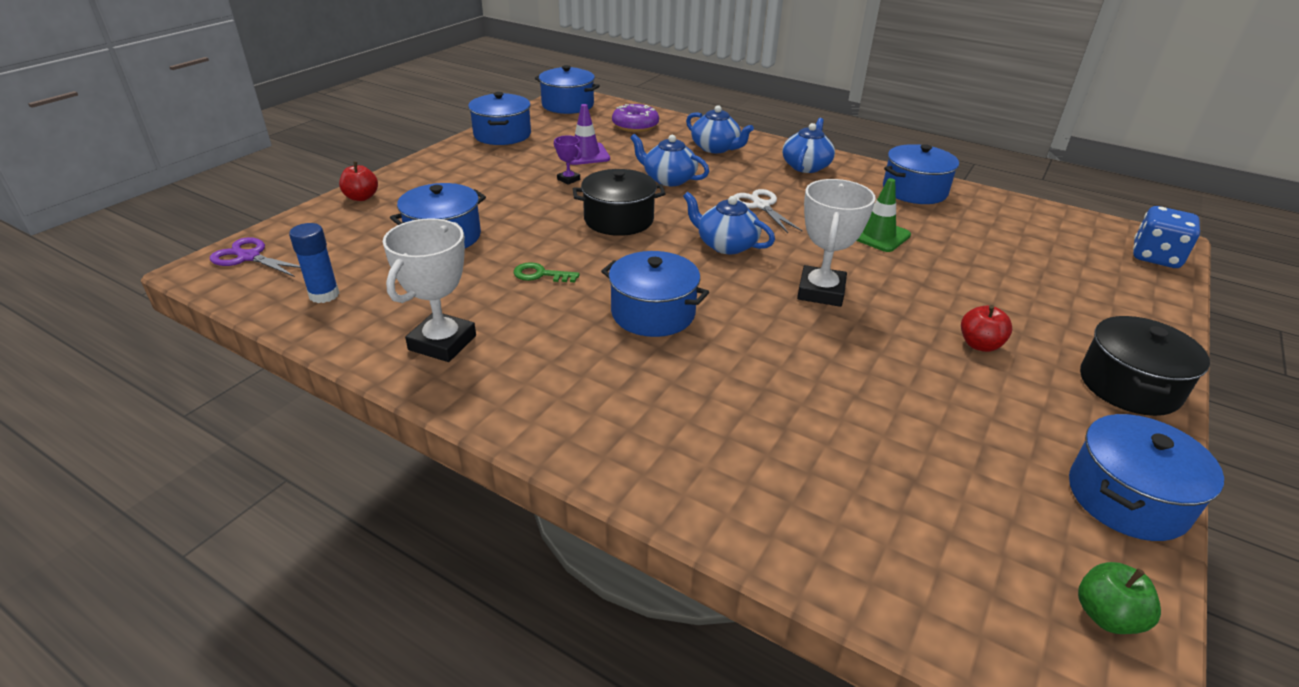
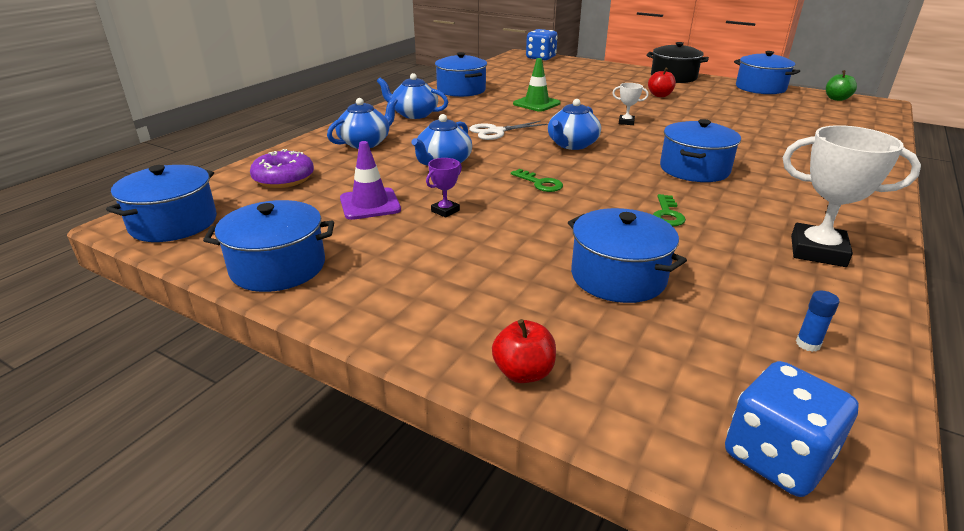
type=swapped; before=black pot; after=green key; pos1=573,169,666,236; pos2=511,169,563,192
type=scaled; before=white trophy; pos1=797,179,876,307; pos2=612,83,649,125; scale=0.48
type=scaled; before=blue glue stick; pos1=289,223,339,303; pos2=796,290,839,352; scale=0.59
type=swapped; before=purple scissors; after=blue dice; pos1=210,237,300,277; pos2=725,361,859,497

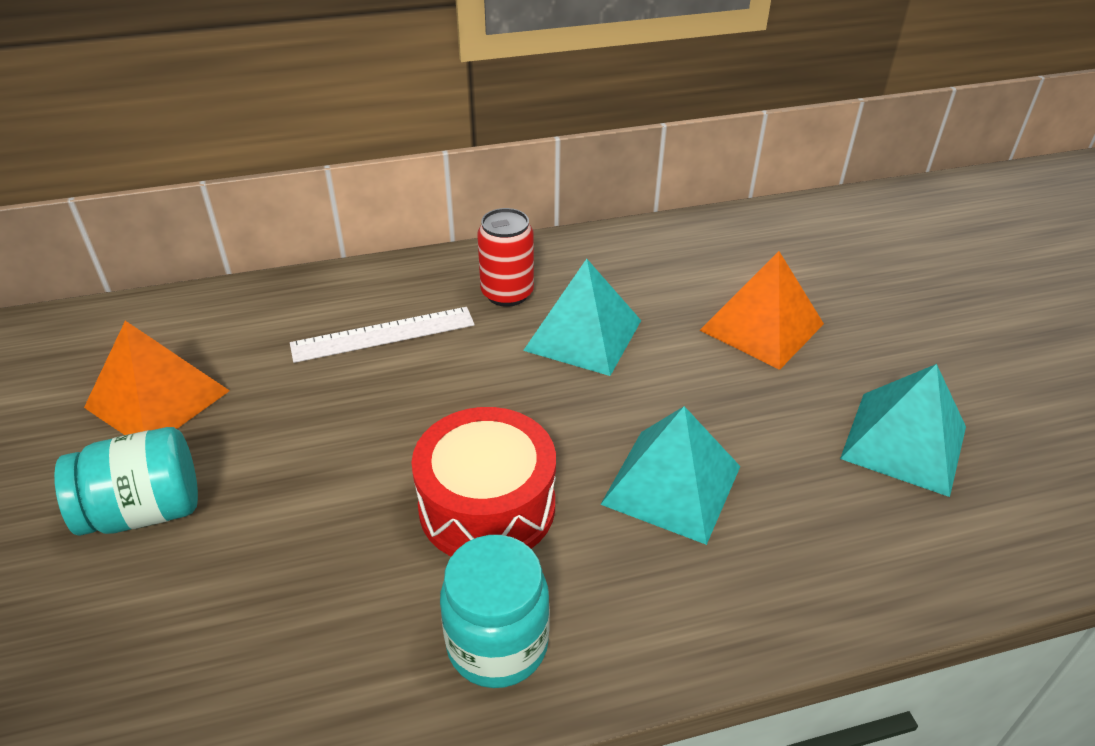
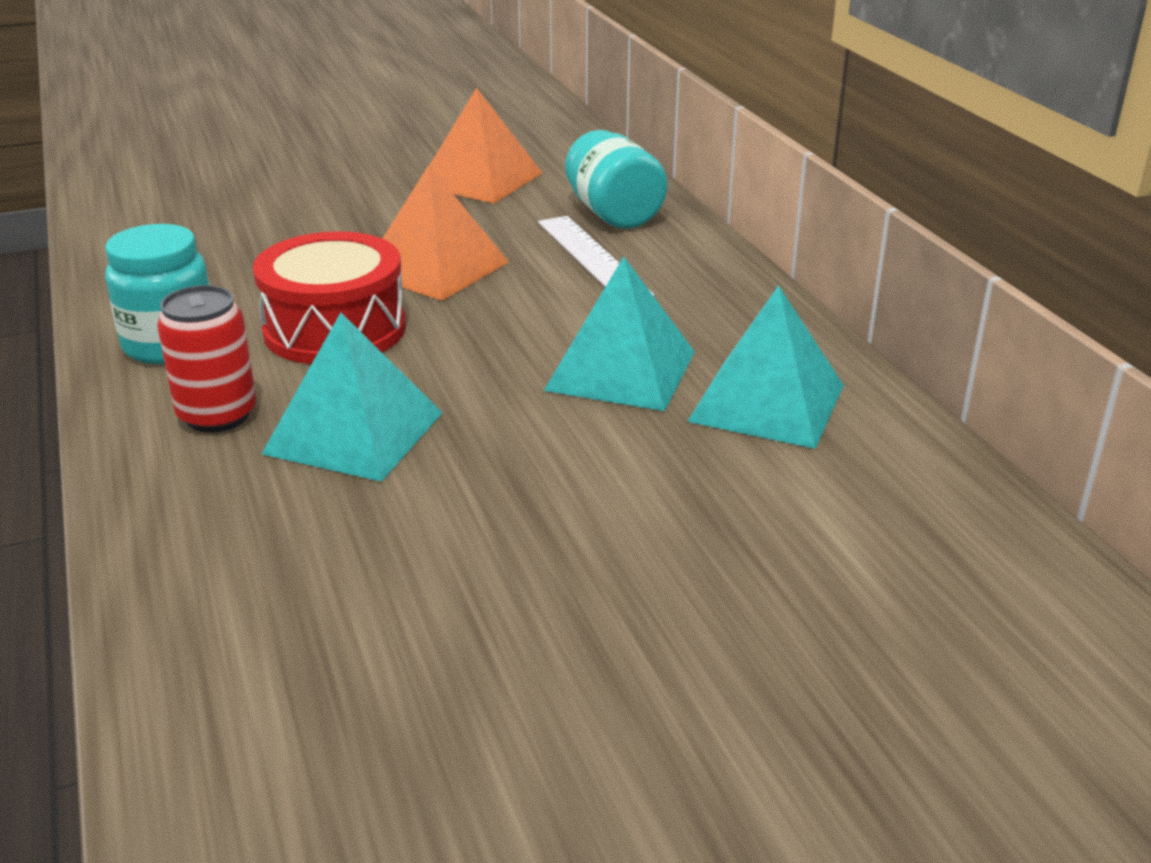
type=shifted; before=red can; pos1=477,208,534,307; pos2=157,285,256,433
type=shifted; before=orange pyramid; pos1=700,251,824,370; pos2=382,165,509,301
type=shifted; before=turquoise pyramid; pos1=840,364,966,497; pos2=687,285,844,449
type=shifted; before=turquoise jar; pos1=54,427,198,536; pos2=565,130,667,229

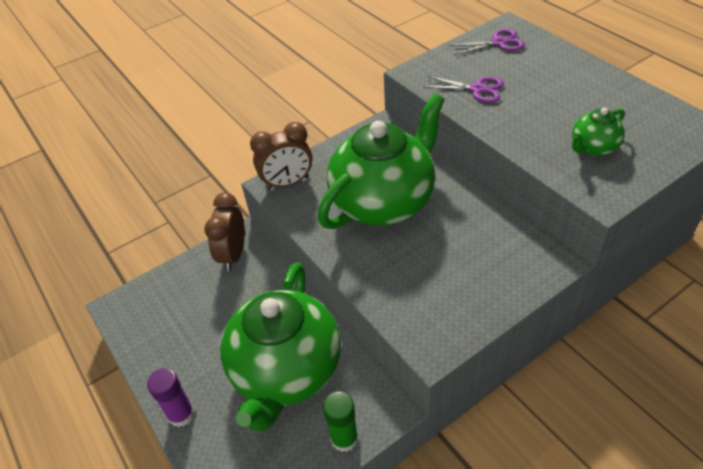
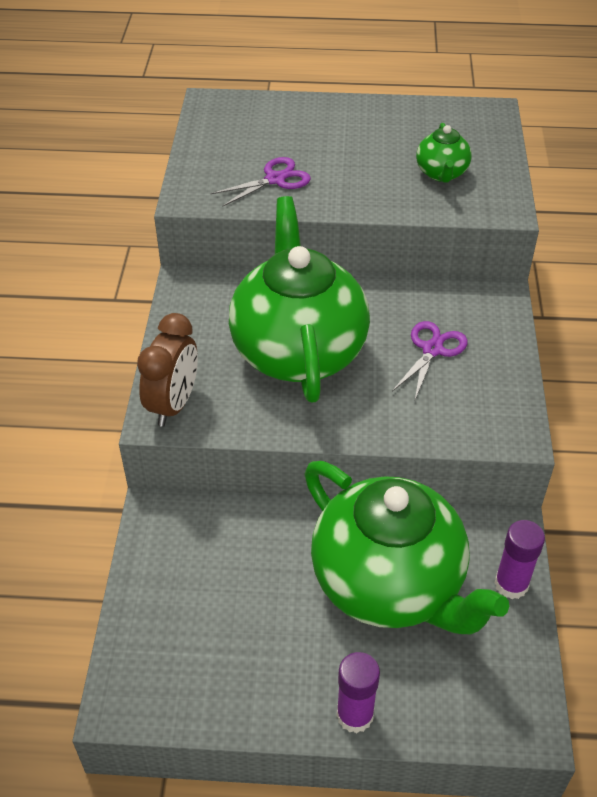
type=shifted; before=purple scissors; pos1=449,29,525,55; pos2=392,321,468,399
type=gone; before=brown clock; pos1=204,193,245,271
type=repainted; before=green glue stick; after=purple glue stick; pos1=323,391,358,452; pos2=494,520,545,599

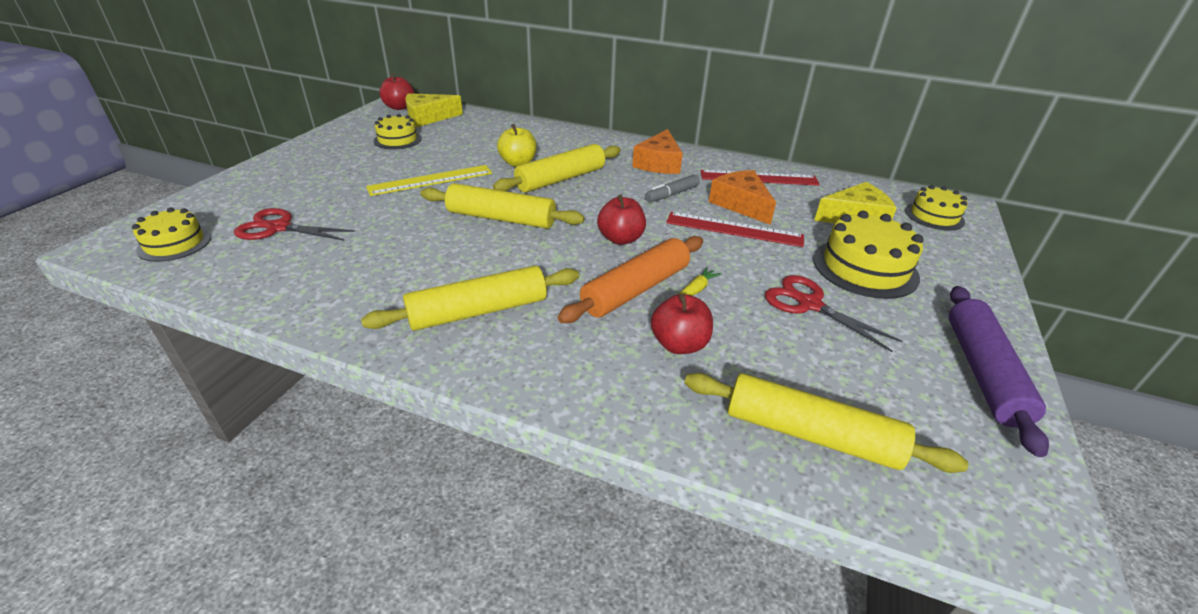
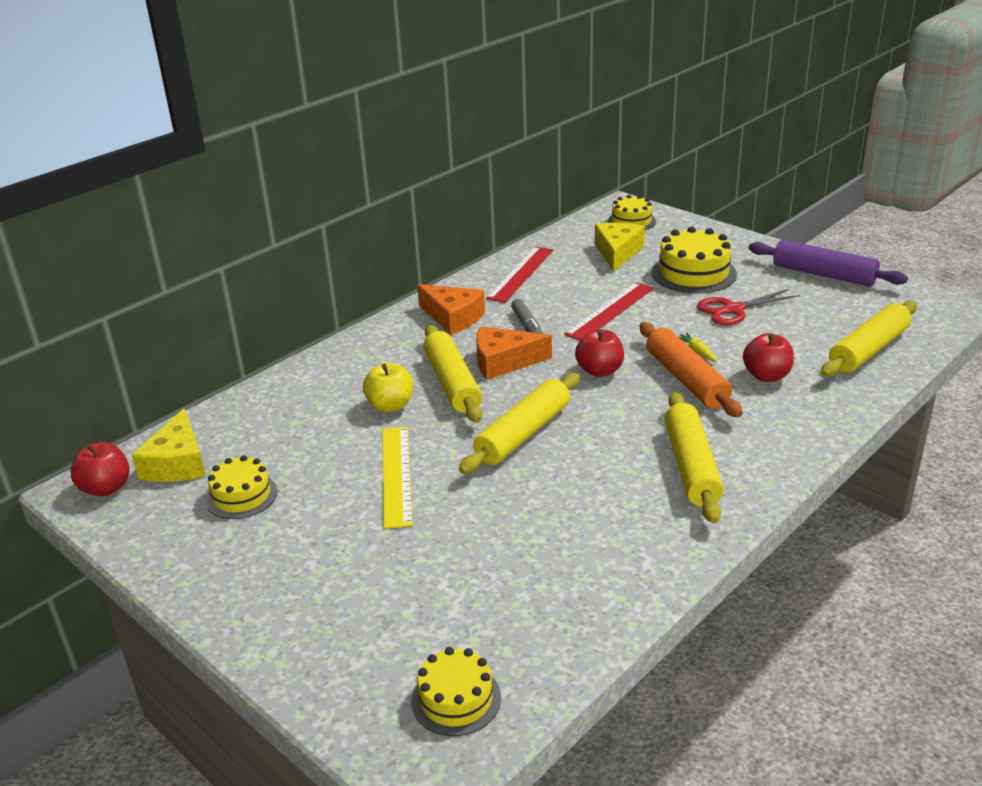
type=shifted; before=orange cheese; pos1=709,170,776,225; pos2=476,327,552,380
type=gone; before=red scissors; pos1=234,208,355,241

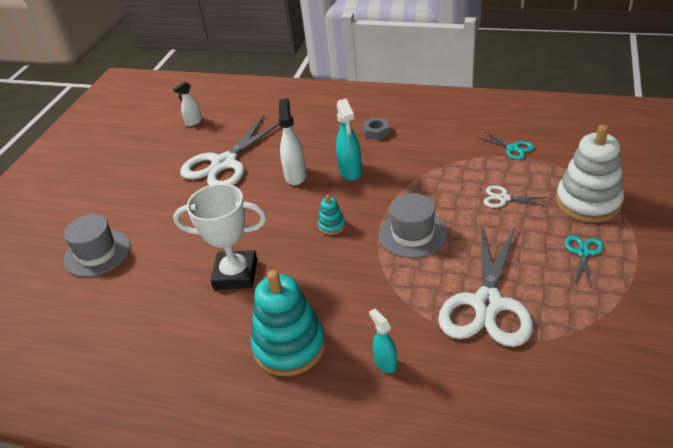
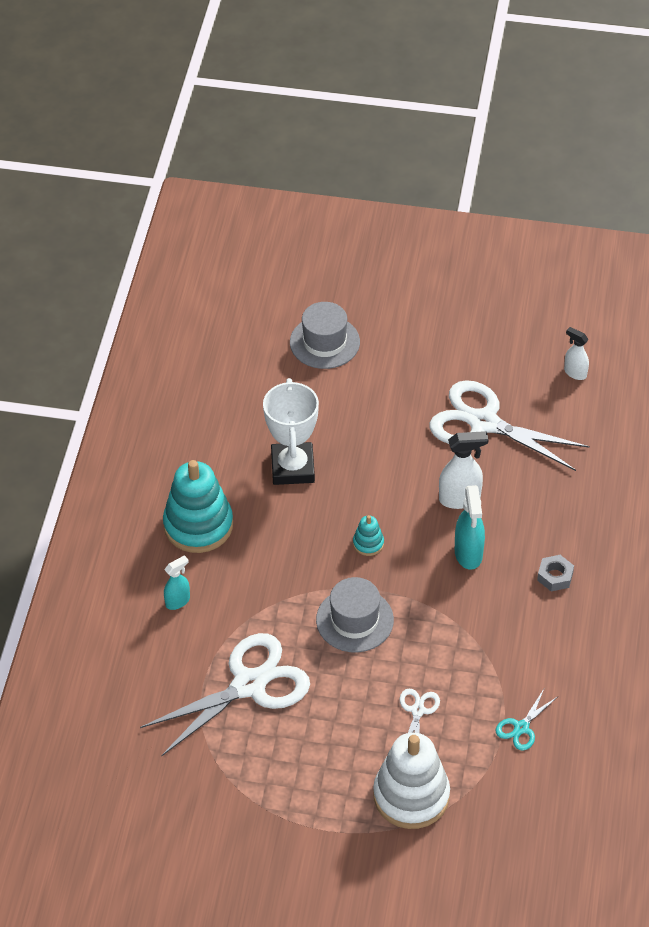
type=rotated; before=turquoise spray bottle; pos1=336,98,362,181; pos2=455,485,485,570; turn=-75
type=rotated; before=white scissors; pos1=438,224,533,347; pos2=140,633,310,757; turn=135
type=gone; before=turquoise scissors; pos1=565,236,604,286

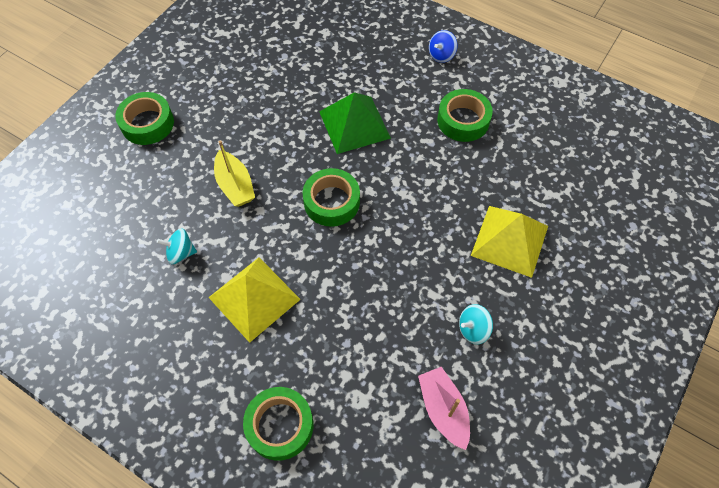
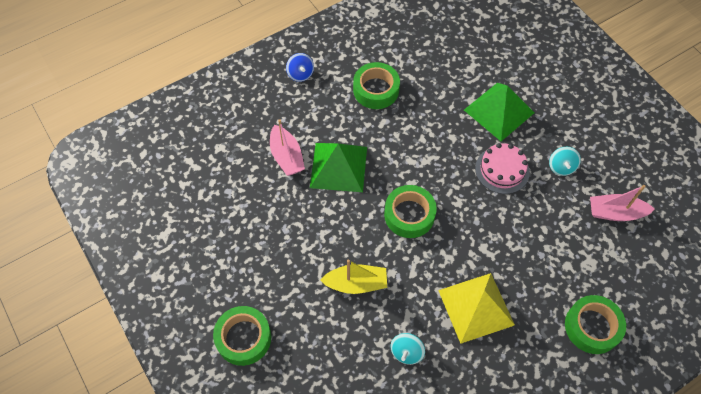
type=repainted; before=yellow pyramid; after=green pyramid; pos1=471,206,548,278; pos2=464,83,535,141
type=new; after=pink boat; pos2=270,119,305,176
type=new; after=pink cake; pos2=475,143,530,194

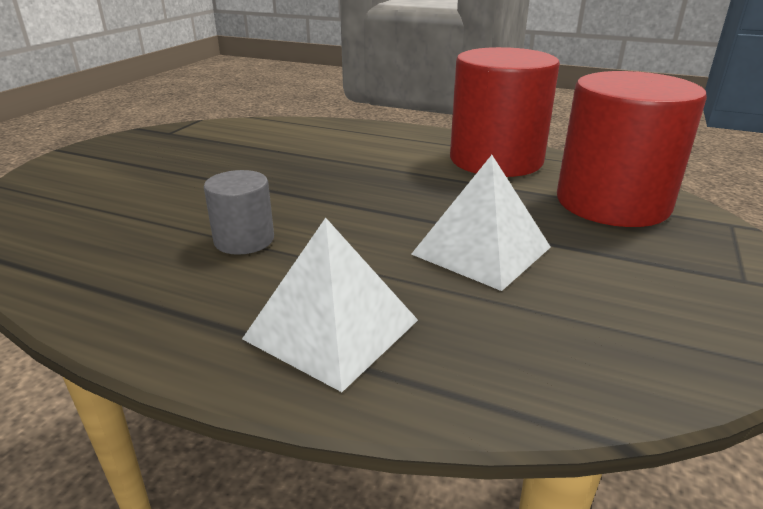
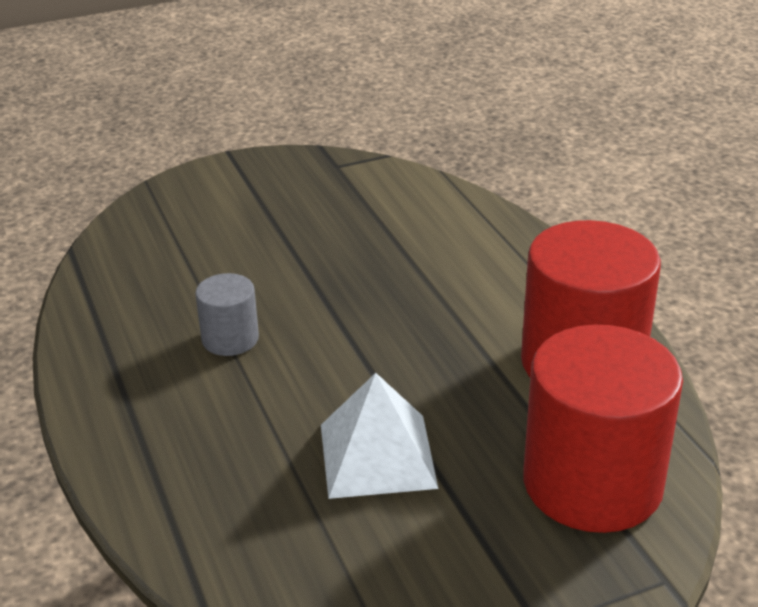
type=gone; before=white pyramid; pos1=242,218,418,392

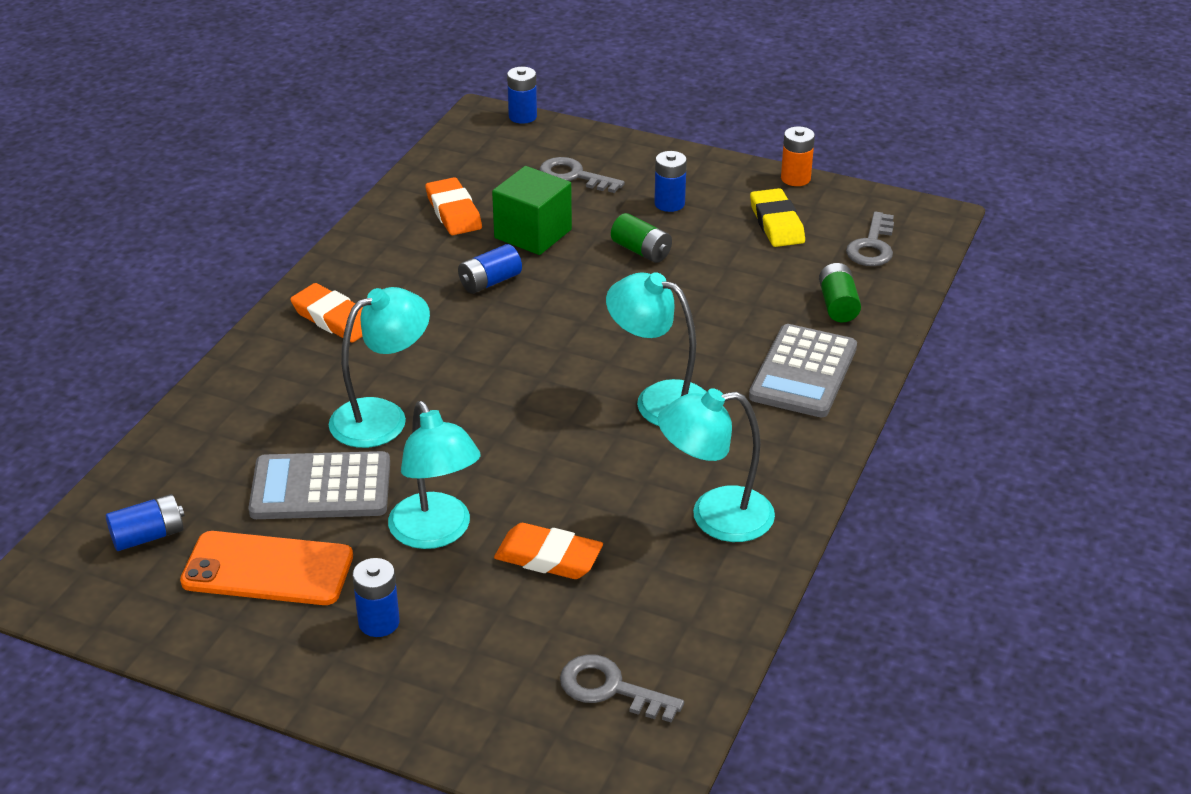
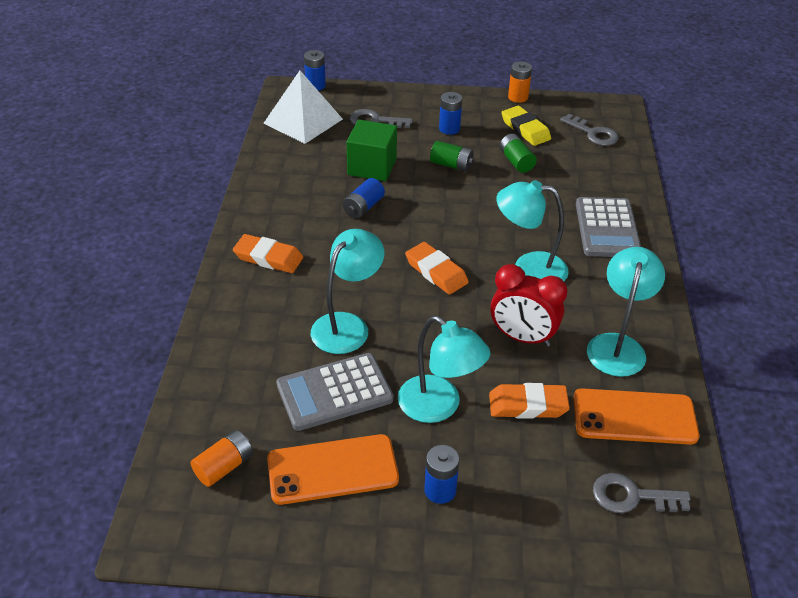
type=shifted; before=orange eraser; pos1=425,177,482,235; pos2=405,242,469,295
type=rotated; before=grey key; pos1=846,212,894,266; pos2=560,114,619,146; turn=-45
type=shifted; before=green battery; pos1=819,263,861,322; pos2=499,134,537,173
type=rotated; before=turquoise lamp; pos1=658,388,775,542; pos2=587,247,665,377; turn=135
type=repainted; before=blue battery; after=orange battery; pos1=106,494,184,551; pos2=191,430,253,487
type=new; after=white pyramid; pos2=264,71,343,144
type=new; after=red clock; pos2=490,264,568,346
type=new; after=orange phone; pos2=573,388,699,445

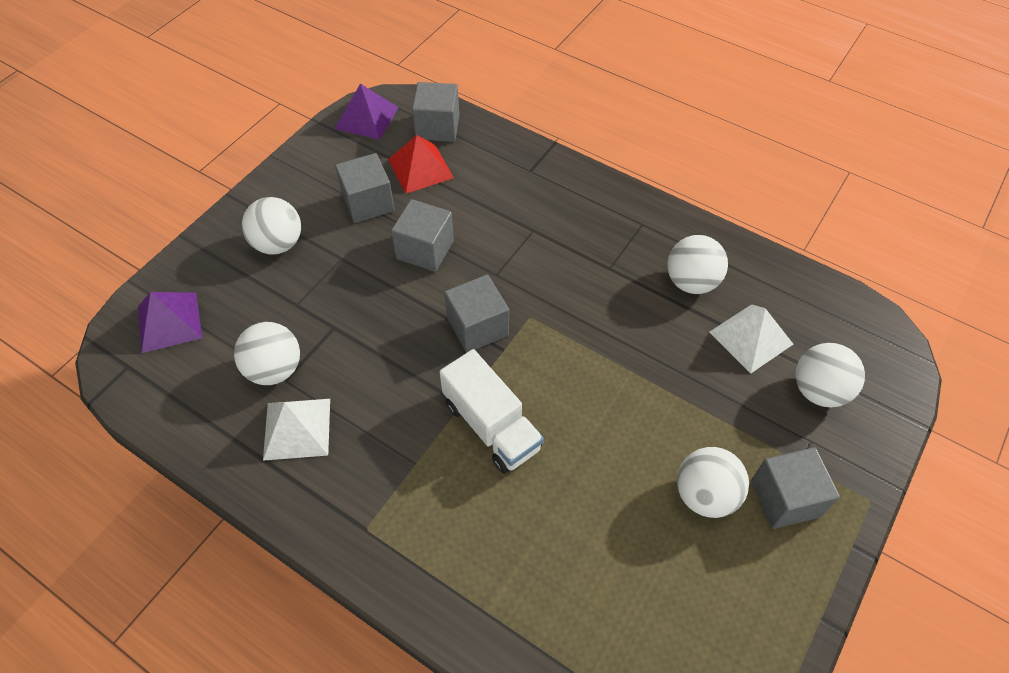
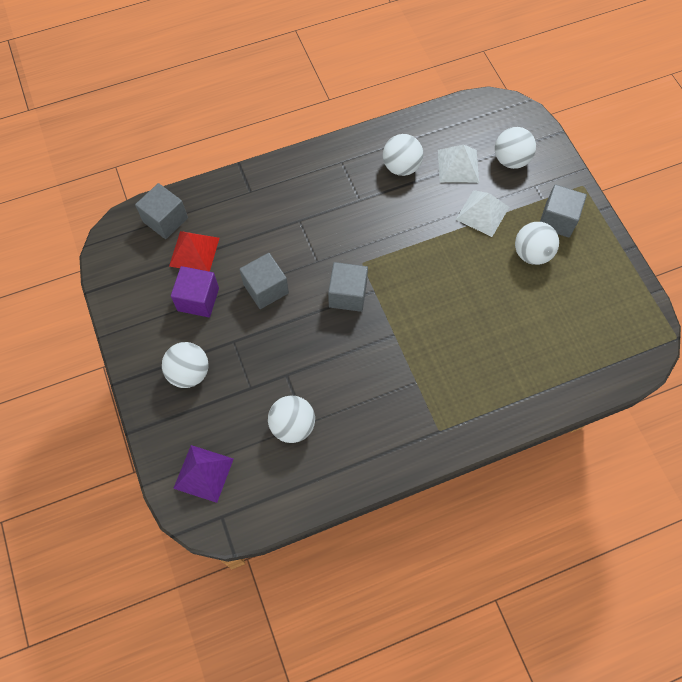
type=gone; before=purple pyramid; pos1=335,83,399,140
type=repainted; before=grey cube; after=purple cube; pos1=335,153,395,223; pos2=171,266,219,317
type=gone; before=white truck; pos1=440,349,544,474
type=shifted; before=white pyramid; pos1=263,399,330,461; pos2=456,190,509,237

